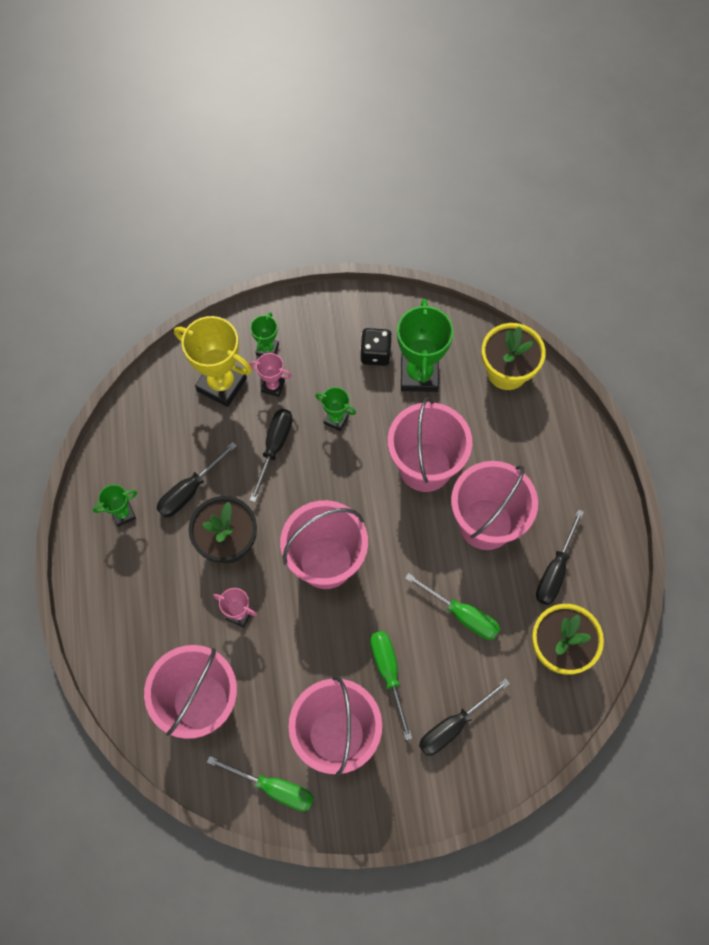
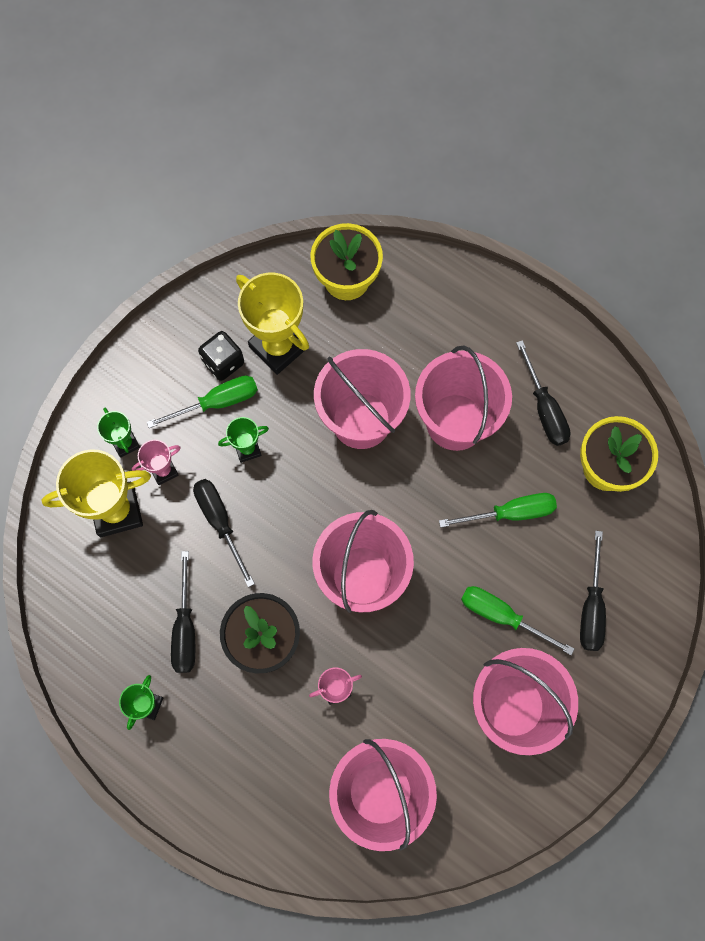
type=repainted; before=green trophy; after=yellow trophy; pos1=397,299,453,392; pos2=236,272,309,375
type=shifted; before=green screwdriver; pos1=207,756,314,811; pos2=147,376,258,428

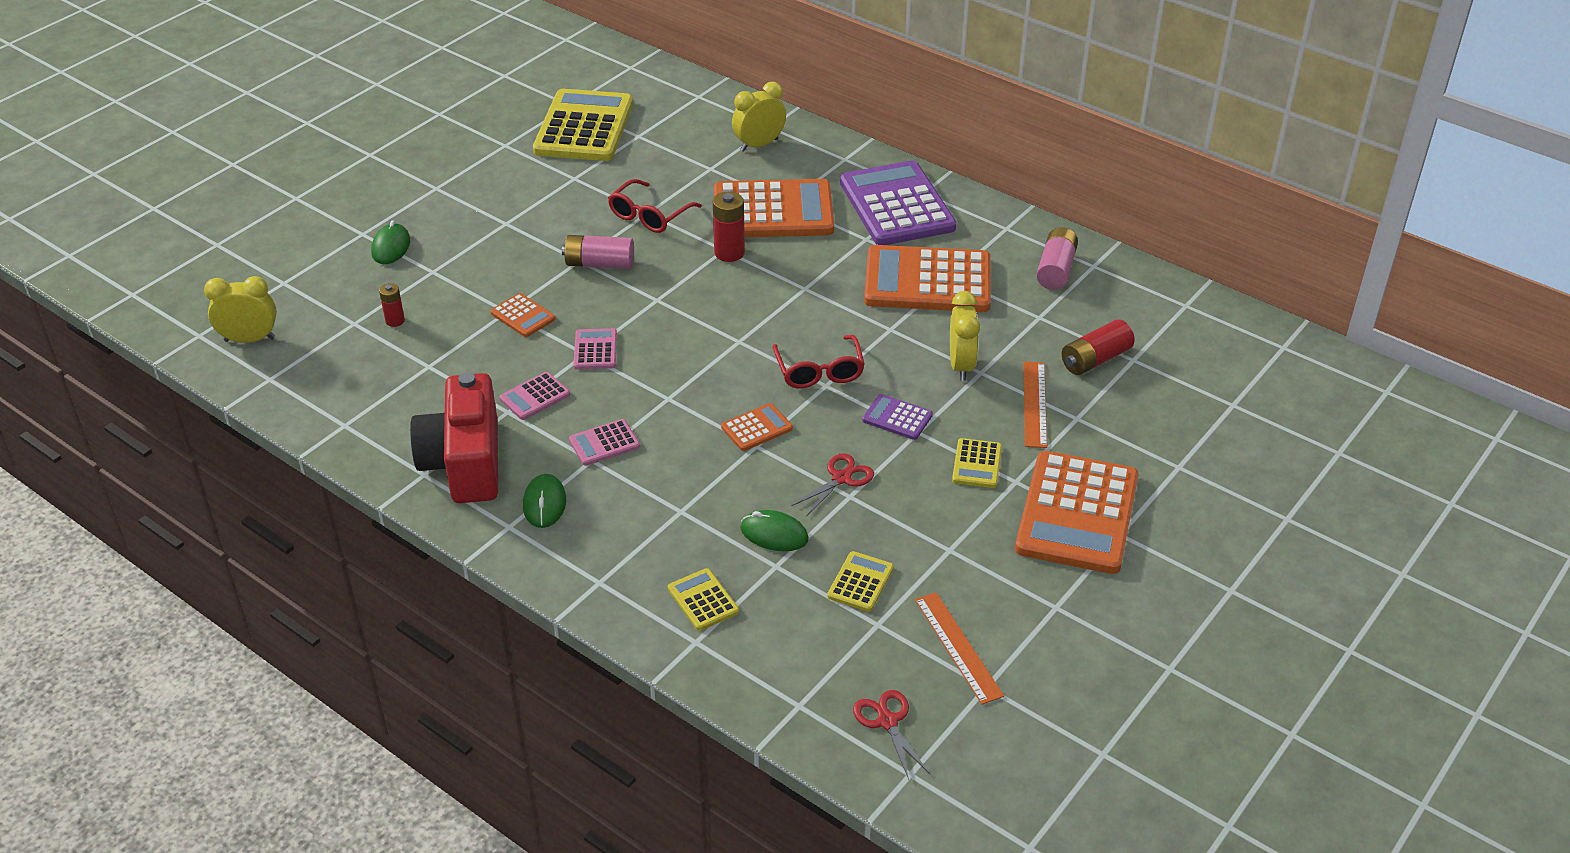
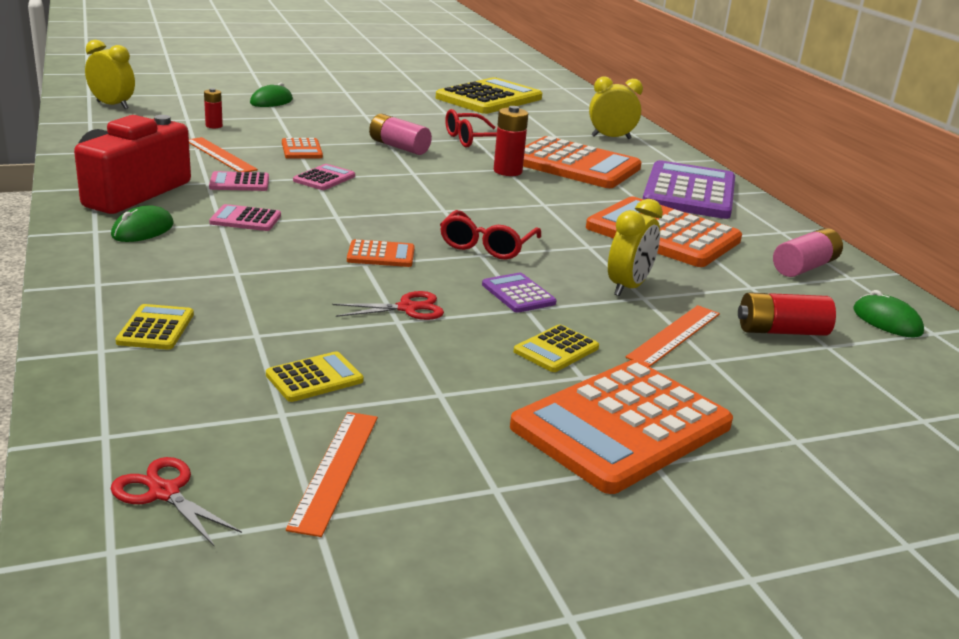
type=shifted; before=green mouse; pos1=741,510,809,551; pos2=854,290,924,338
type=rotated; before=red scissors; pos1=853,690,930,780; pos2=111,457,242,546; turn=-60
type=new; after=orange ruler; pos2=189,137,258,172

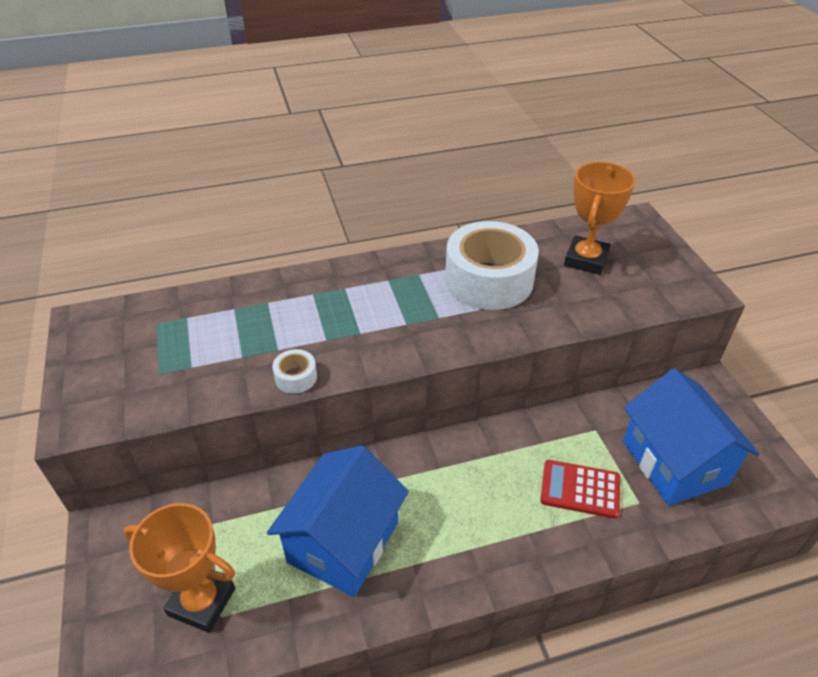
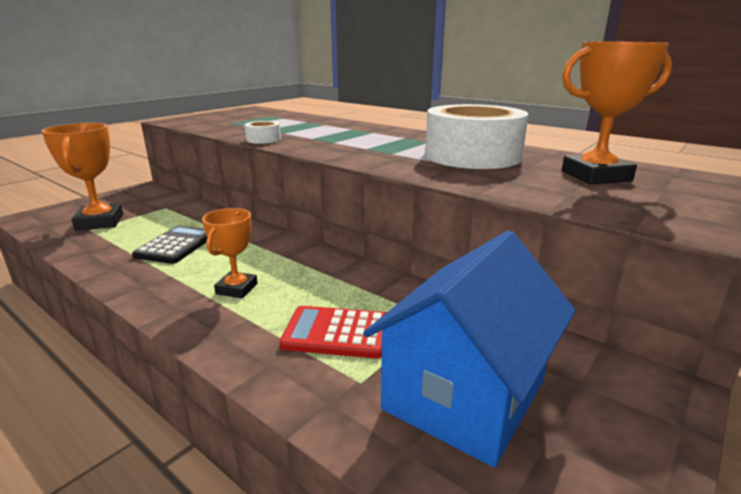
type=swapped; before=blue house; after=black calculator; pos1=267,445,409,597; pos2=132,226,207,264
type=rotated; before=red calculator; pos1=540,460,620,519; pos2=279,306,386,359; turn=-60
type=new; after=orange trophy; pos2=202,208,258,298

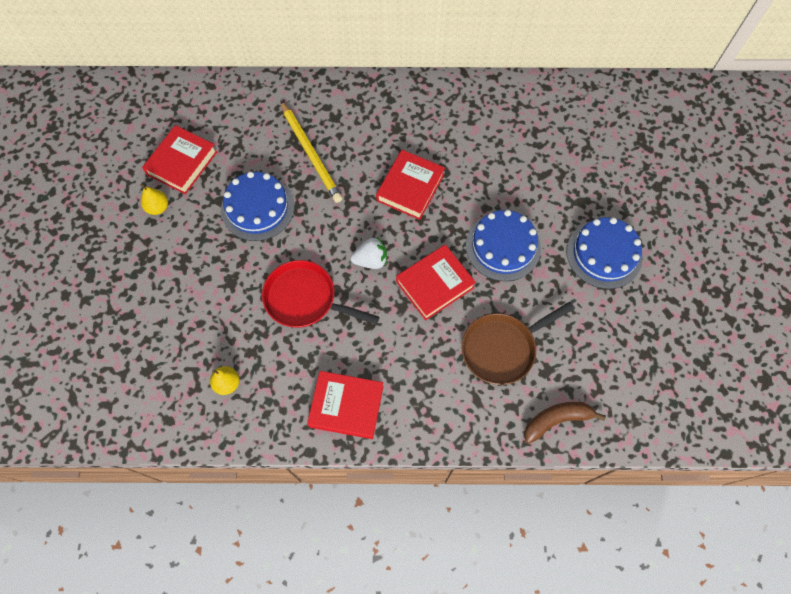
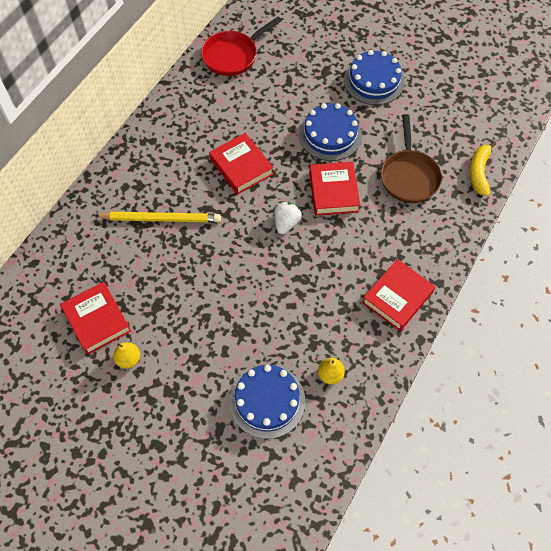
type=shifted; before=blue cake; pos1=221,172,294,241; pos2=229,365,305,439
type=shifted; before=red pan; pos1=262,260,379,328; pos2=201,16,282,76
type=repainted; before=brown banana; after=yellow banana; pos1=524,402,606,443; pos2=470,141,496,196

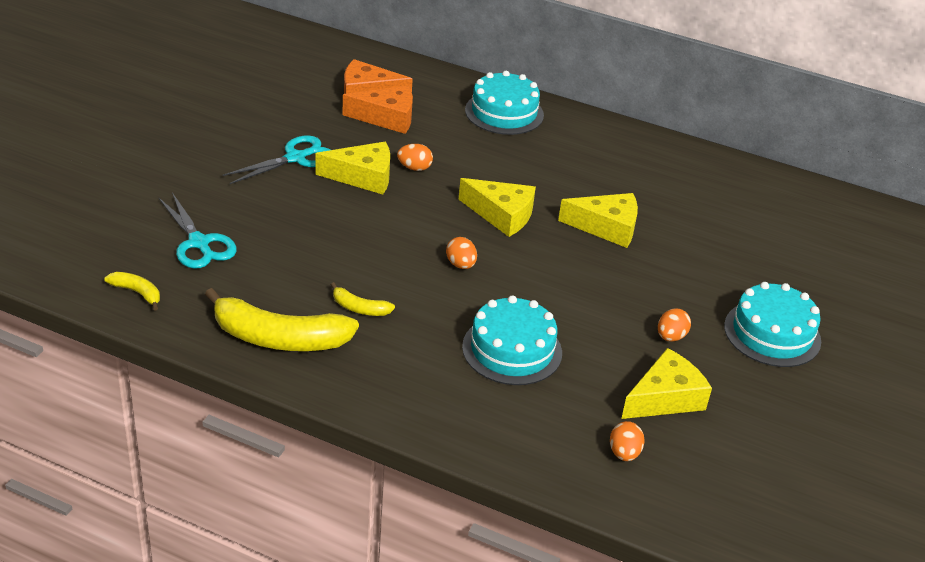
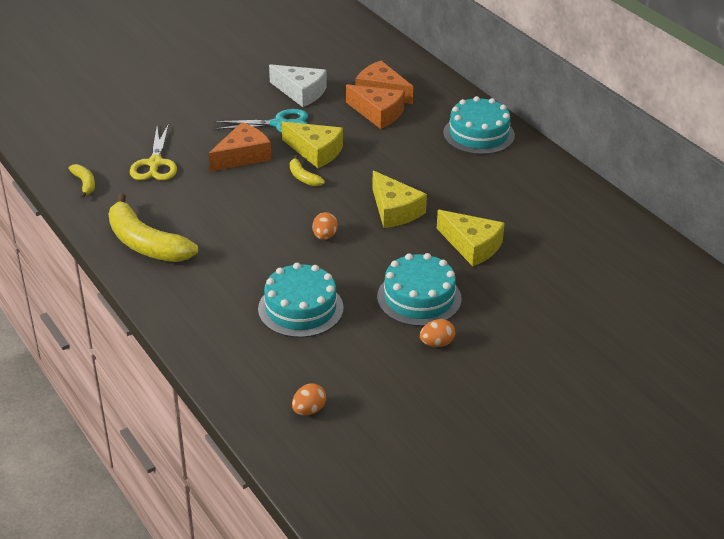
type=gone; before=orange egg; pos1=397,144,433,171
type=repainted; before=turquoise scissors; after=yellow scissors; pos1=159,193,237,269; pos2=130,124,177,180
type=shifted; before=yellow banana; pos1=331,282,395,316; pos2=290,155,325,186
type=shifted; before=turquoise cake; pos1=724,282,821,367; pos2=377,253,462,326
type=gone; before=yellow cheese; pos1=621,348,712,419
type=new; after=white cheese; pos2=269,64,327,107
type=new; after=orange cheese; pos2=208,122,271,172

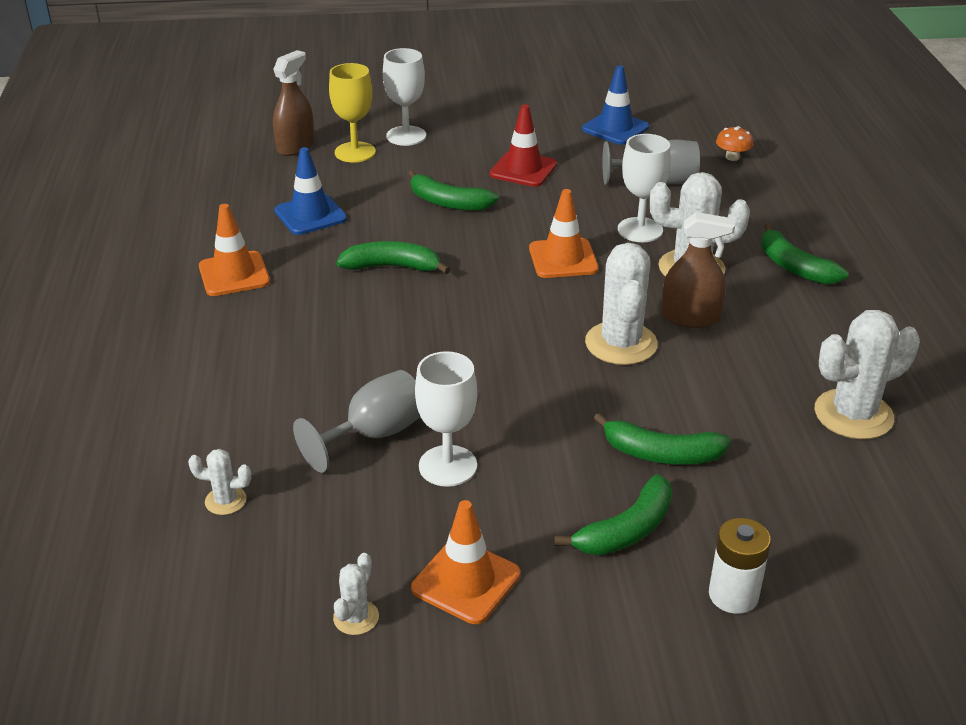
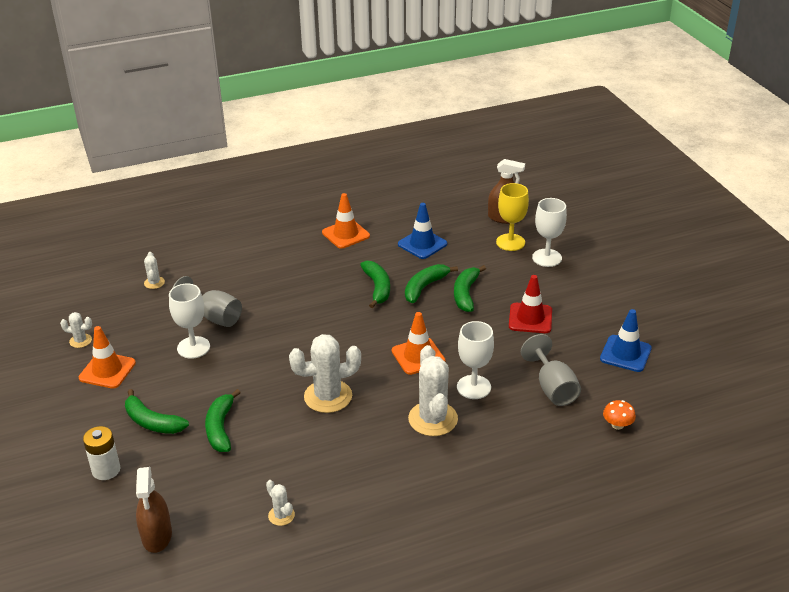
type=shifted; before=brown spray bottle; pos1=661,212,735,328; pos2=136,467,172,553
type=shifted; before=green banana; pos1=761,223,848,285; pos2=405,264,458,303
type=scaled; before=white cactus; pos1=814,310,920,439; pos2=266,480,295,526; scale=0.49

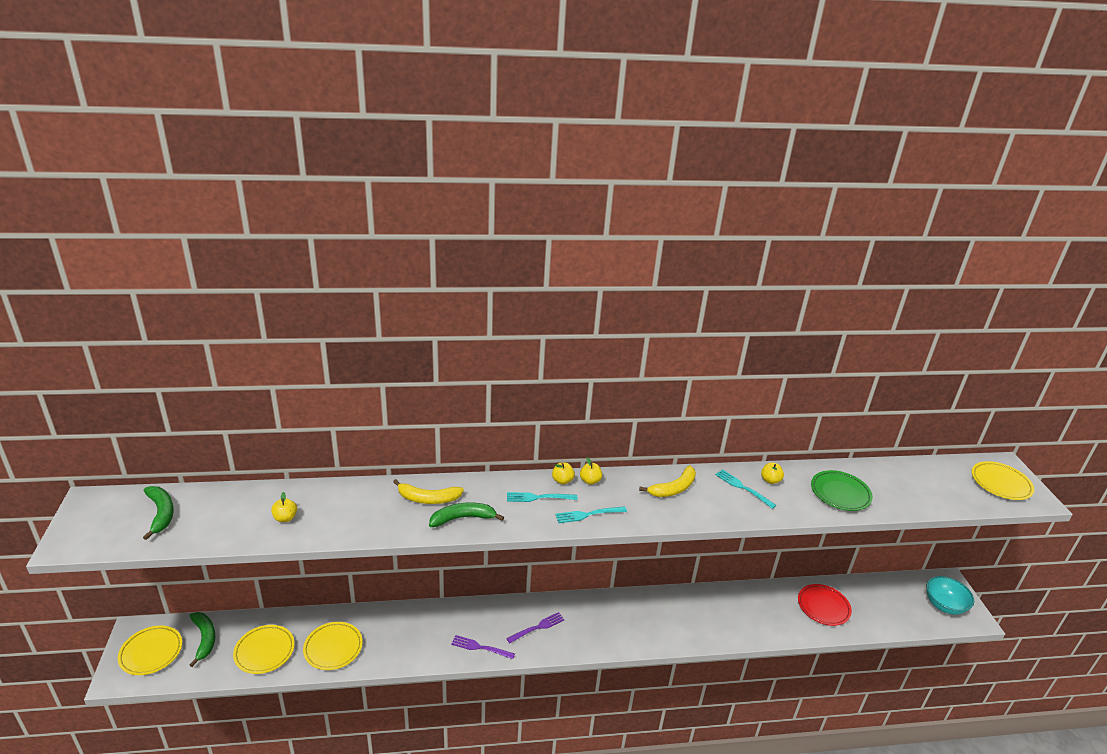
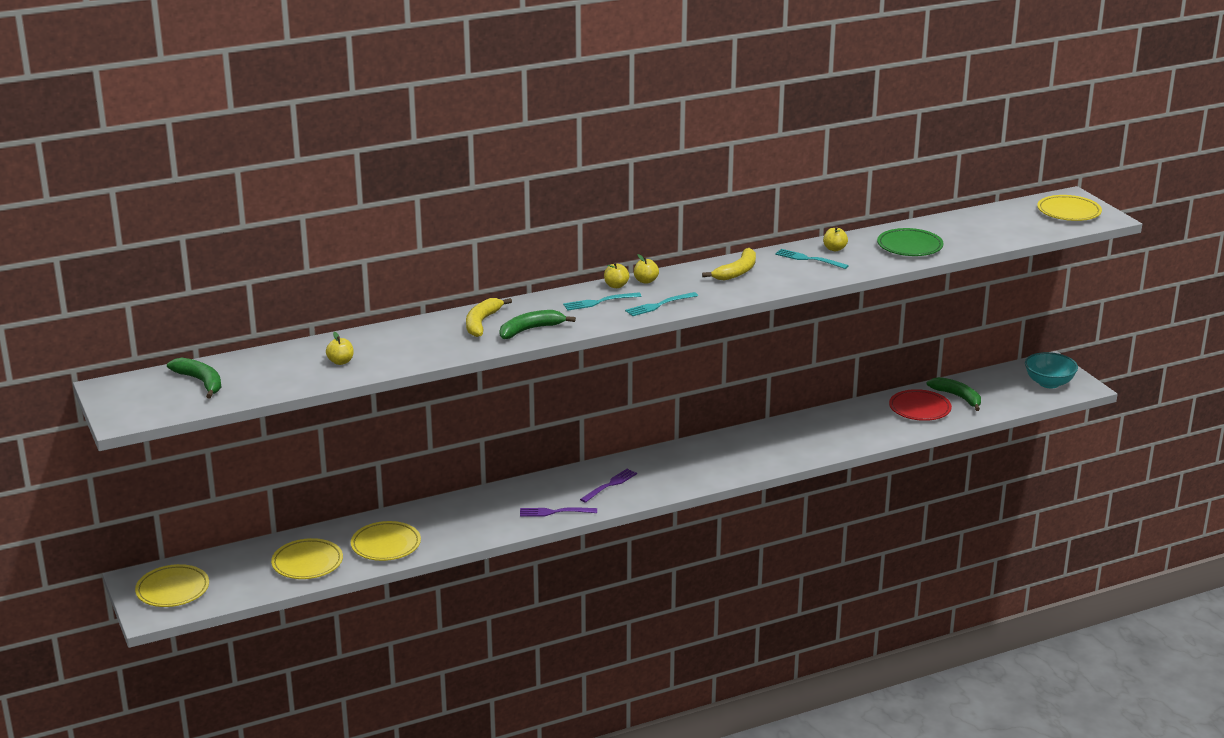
type=rotated; before=yellow banana; pos1=393,479,464,504; pos2=466,298,512,337; turn=120
type=shifted; before=green banana; pos1=190,612,215,667; pos2=926,377,981,411

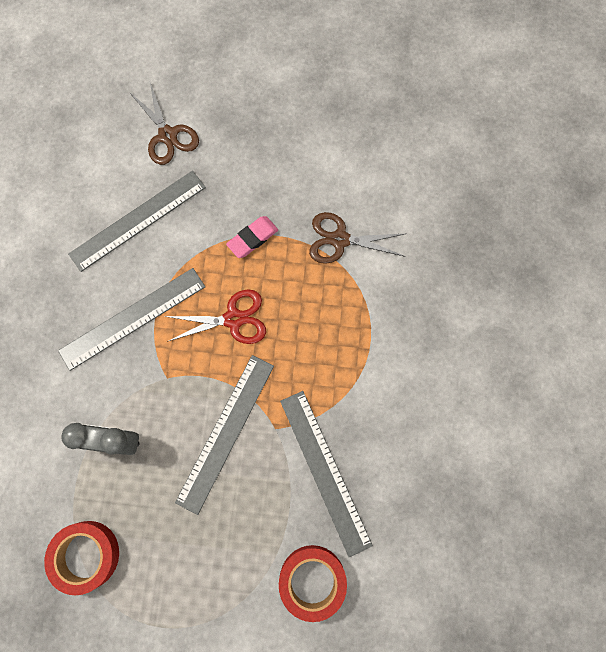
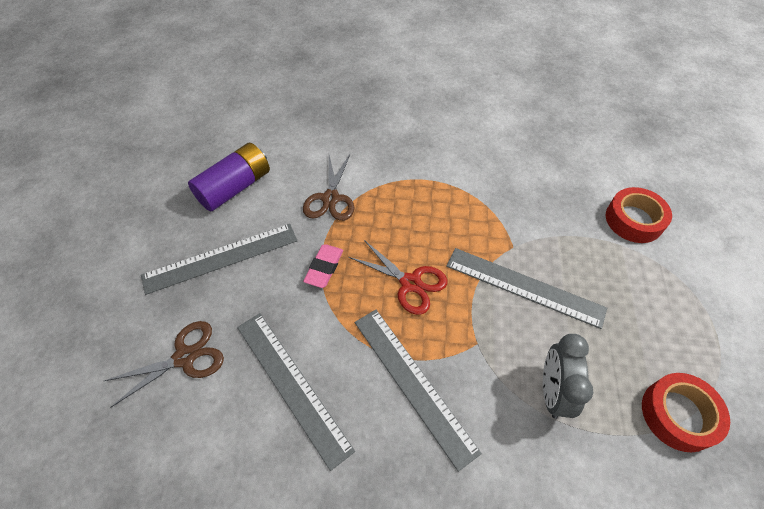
type=rotated; before=pink eraser; pos1=226,216,278,258; pos2=303,244,343,288; turn=60
type=rotated; before=red scissors; pos1=164,289,266,344; pos2=349,240,448,315; turn=135
type=shifted; before=grey ruler; pos1=280,391,373,557; pos2=141,224,297,295
type=new; after=purple battery; pos2=188,143,270,212

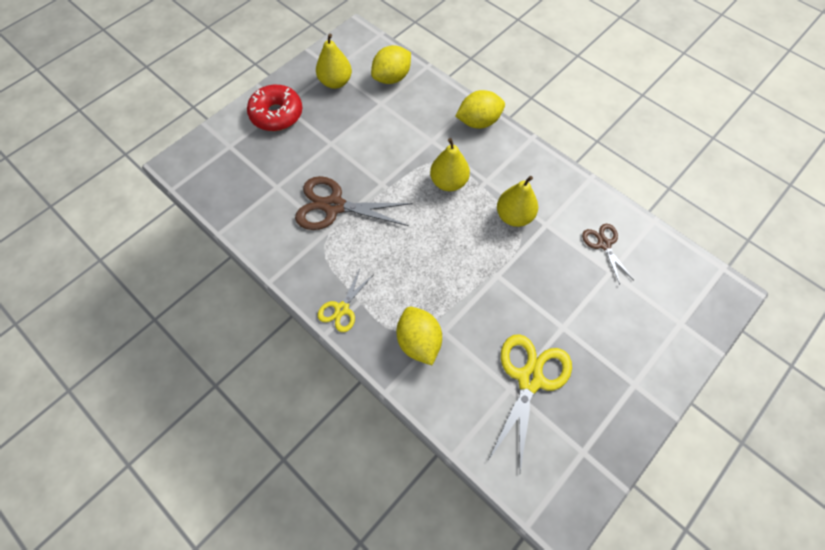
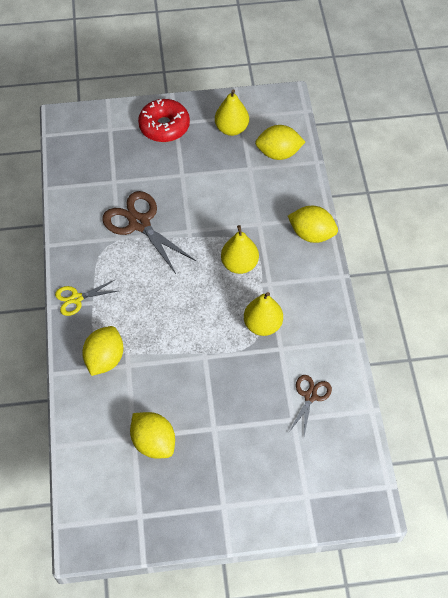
type=swapped; before=yellow scissors; after=yellow lemon; pos1=488,334,572,472; pos2=130,412,175,458

